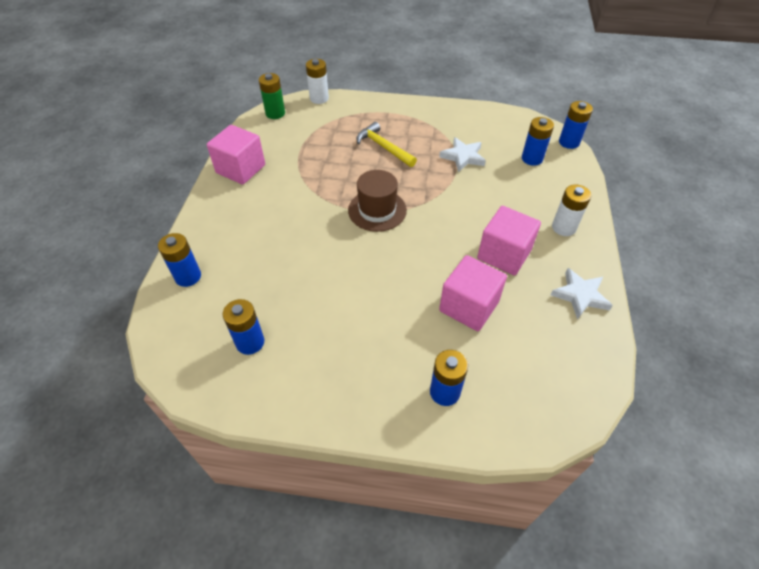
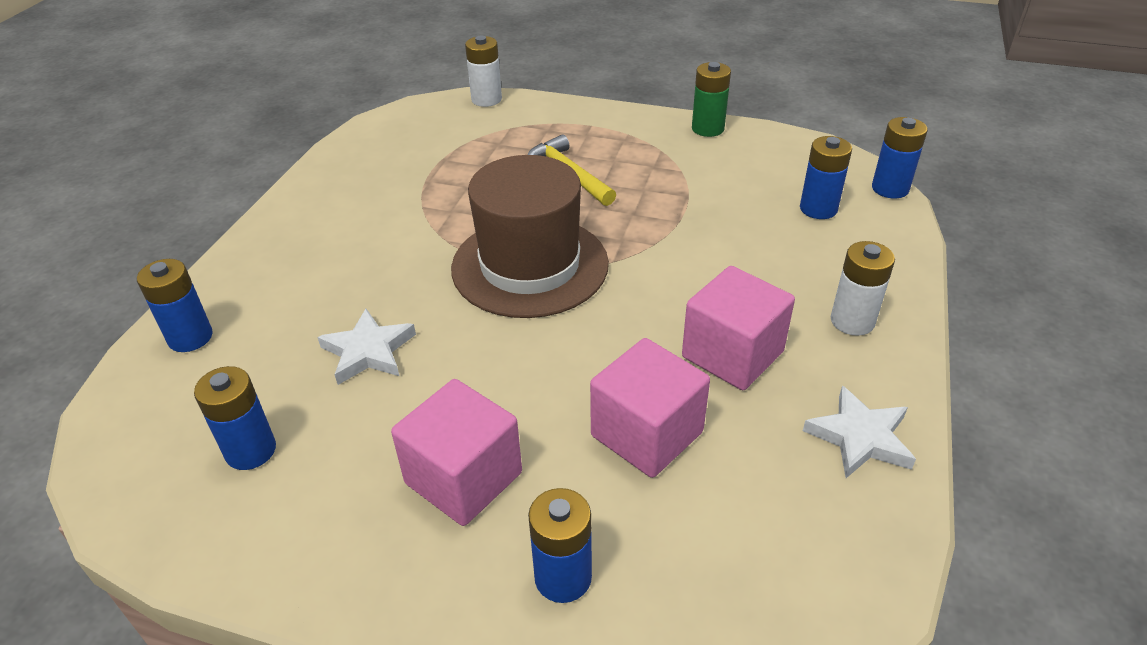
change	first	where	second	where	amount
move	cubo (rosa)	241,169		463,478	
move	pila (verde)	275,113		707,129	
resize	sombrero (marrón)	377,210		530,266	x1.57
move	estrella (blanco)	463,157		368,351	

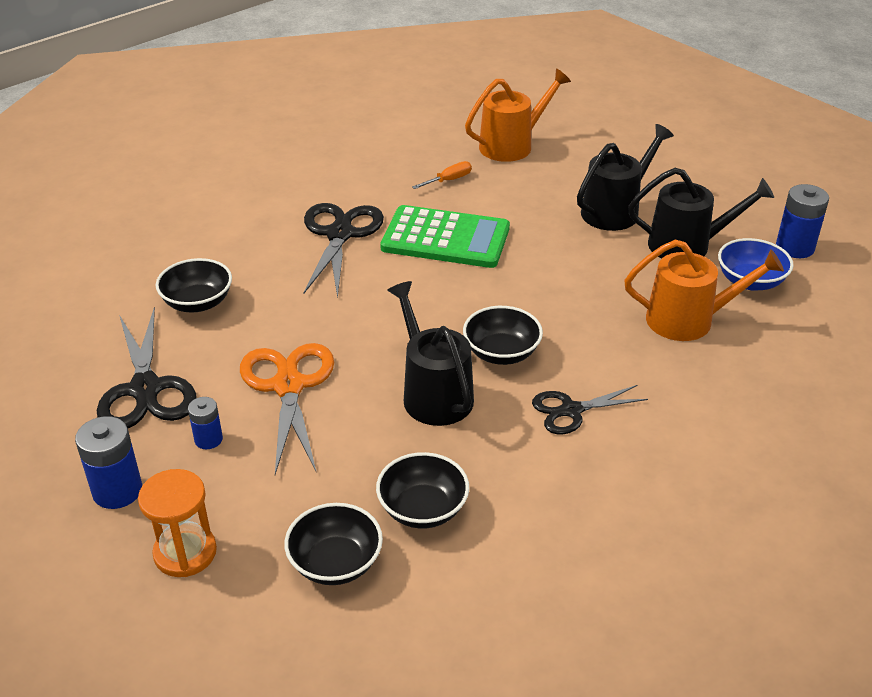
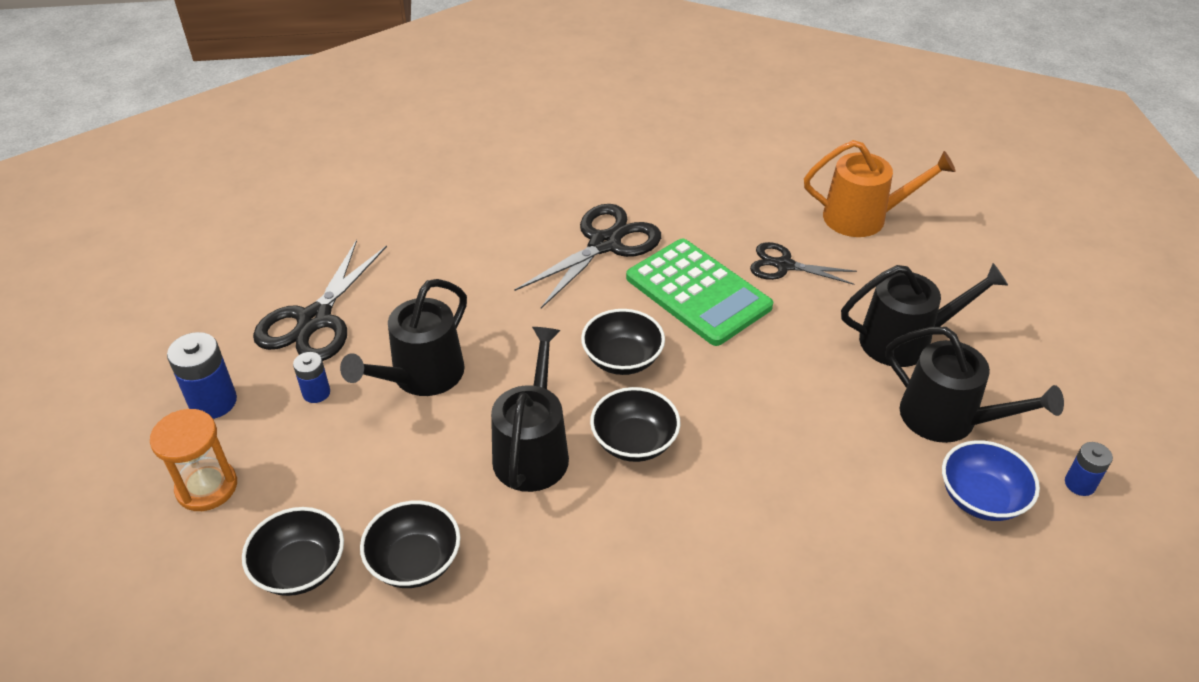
change	first	where	second	where	amount
move	cuenco (negro)	198,302		622,359	
replace	tijeras (naranja)	288,386	regadera (negro)	422,376	
delete	destornillador (naranja)	448,180			
move	tijeras (negro)	571,410		784,265	
delete	regadera (naranja)	688,320			
resize	pila (azul)	794,247		1079,484	x0.60

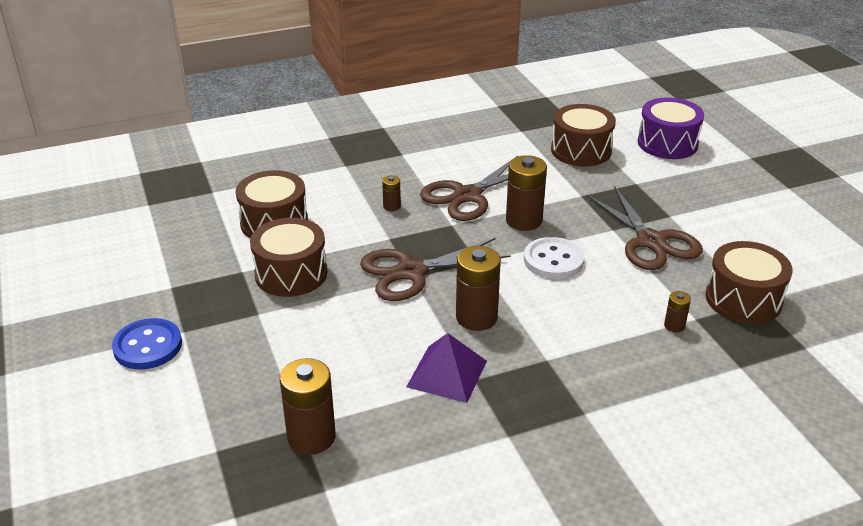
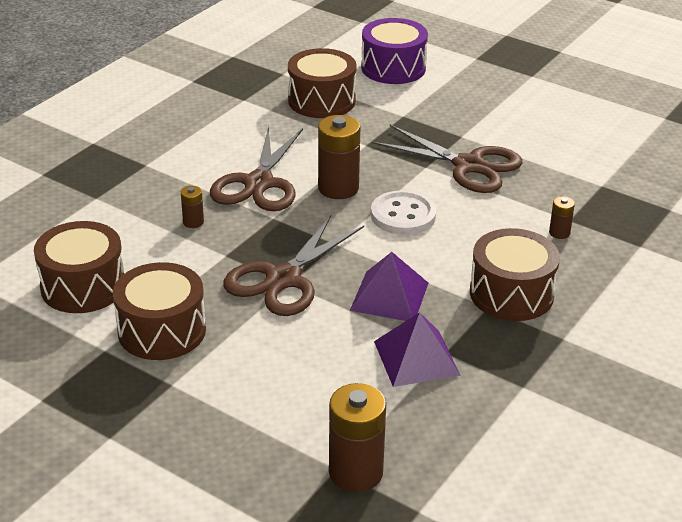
change	first	where	second	where	amount
delete	botón (azul)	148,346			
replace	pila (marrón)	476,317	pirámide (morado)	389,296	
move	tambor (marrón)	743,299		511,294	

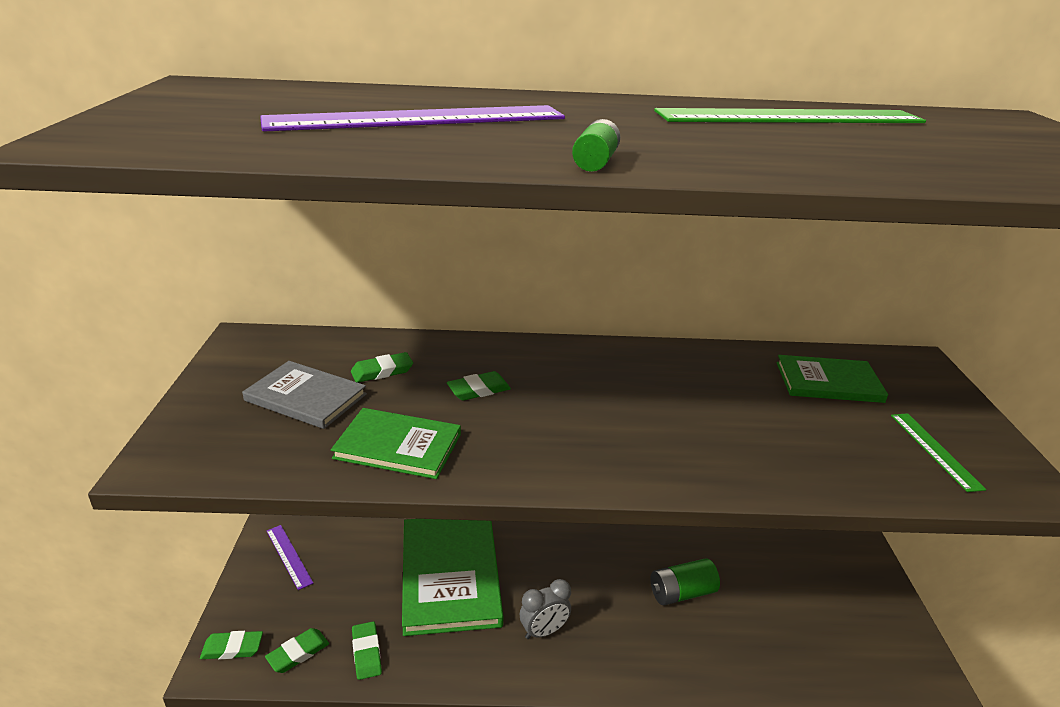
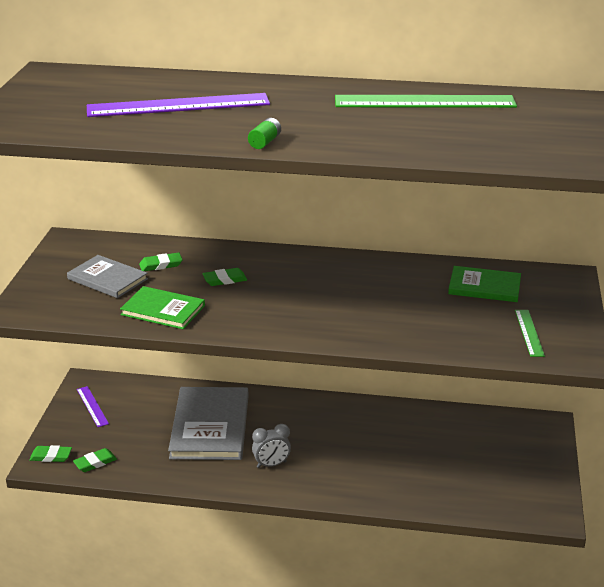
change	first	where	second	where	amount
delete	goma de borrar (verde)	366,652			
recolor	libro (verde)	450,575	libro (gris)	210,426	
delete	pila (verde)	681,593			

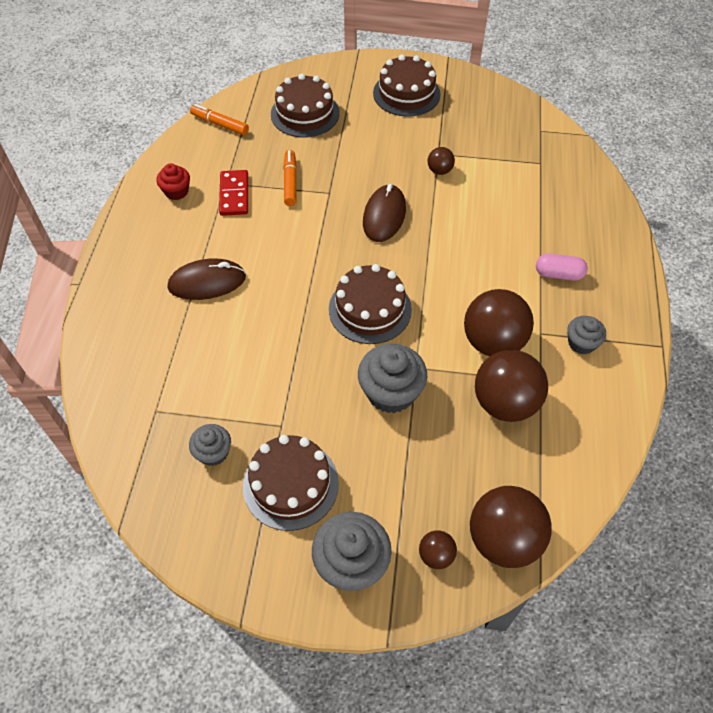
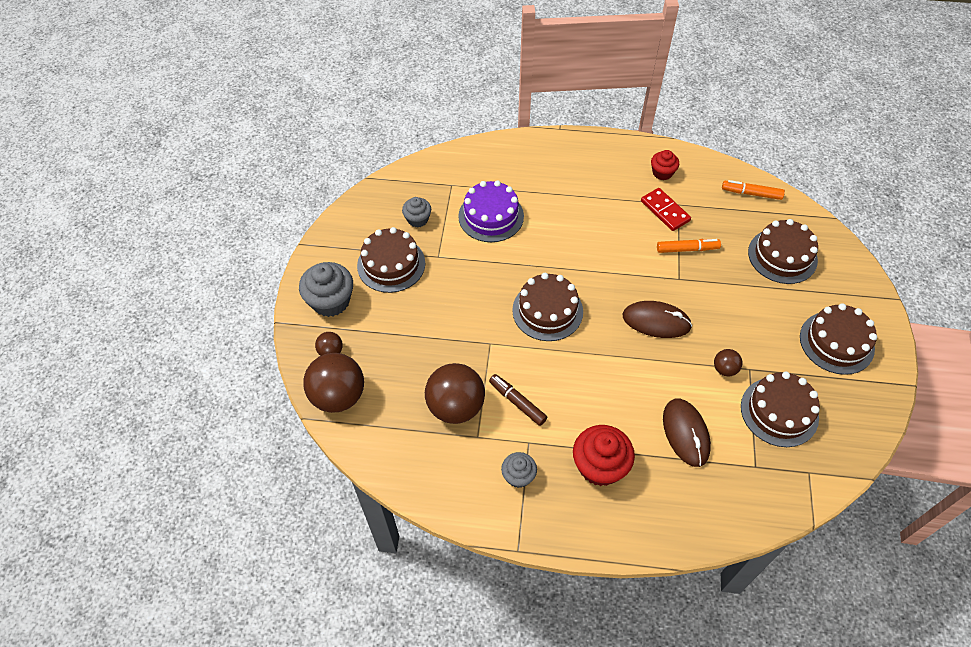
change	first	where	second	where	amount
move	ratón (marrón)	207,282		686,433	
rotate	rotulador (naranja)	220,124		751,193	105 degrees counterclockwise
rotate	ficha de dominó (rojo)	234,195		665,211	60 degrees clockwise
delete	magdalena (gris)	391,392			
replace	pelota (marrón)	493,342	rotulador (marrón)	517,402	
replace	cápsula (rosa)	558,274	magdalena (rojo)	600,466	
insert			tarta (morado)	491,216	
insert			tarta (marrón)	779,412	

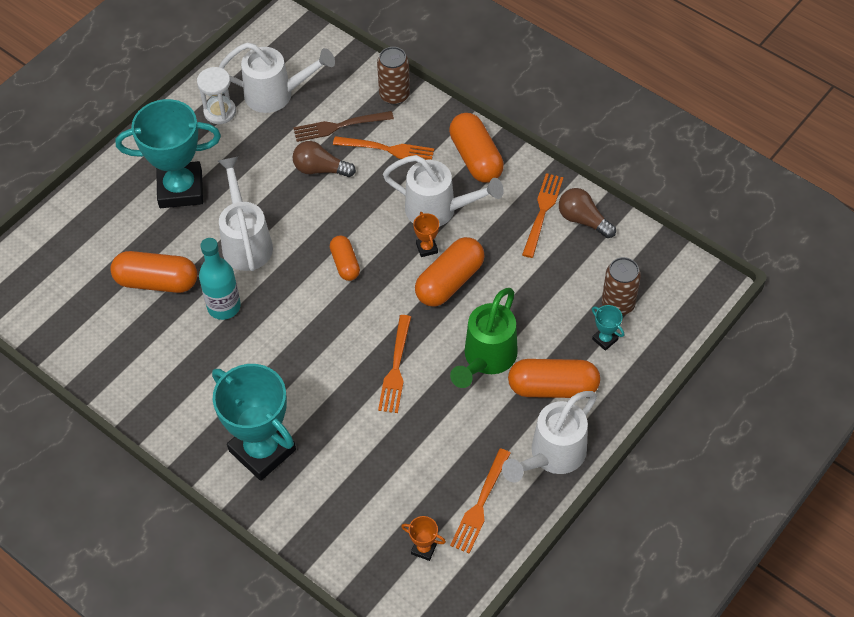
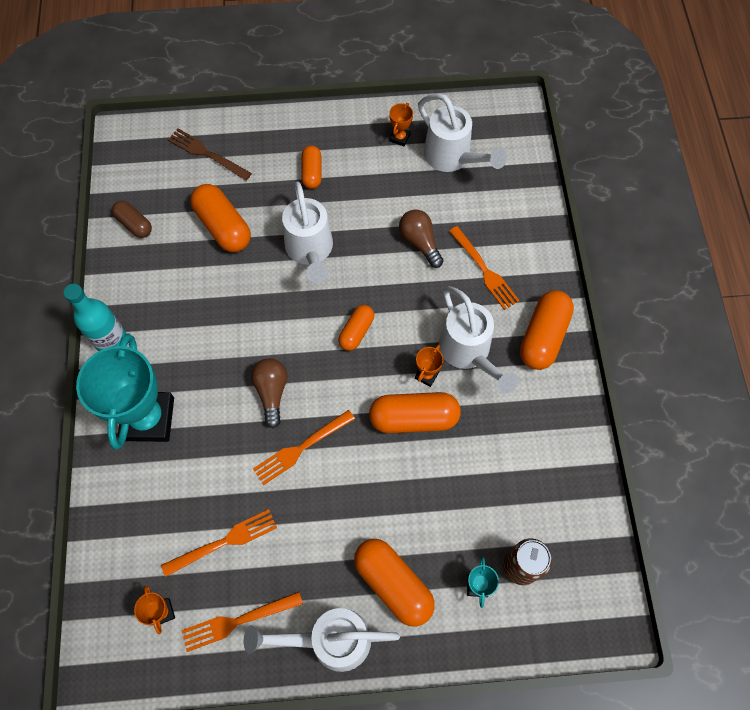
change	first	where	second	where	amount
replace	trofeo (turquesa)	180,189	cápsula (naranja)	312,173	
replace	reloj de arena (blanco)	220,112	trofeo (naranja)	400,138	
move	botella (turquesa)	224,307		111,340	
rotate	regadera (blanco)	246,242		310,251	135 degrees clockwise
move	tenedor (marrón)	339,126		207,154	
delete	lata (marrón)	394,95			
delete	regadera (verde)	486,359			
move	tenedor (naranja)	542,212		224,542	
move	bombilla (marrón)	583,220		272,392	
insert			cápsula (marrón)	134,224	

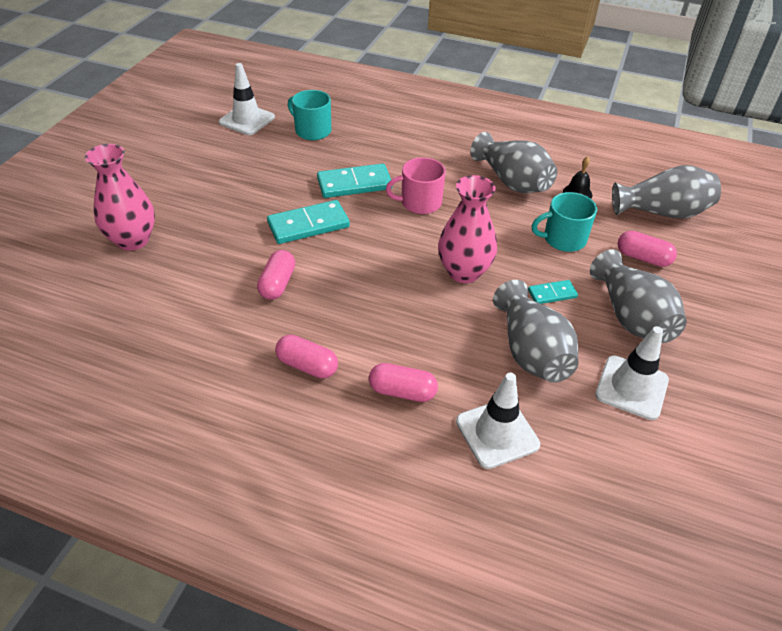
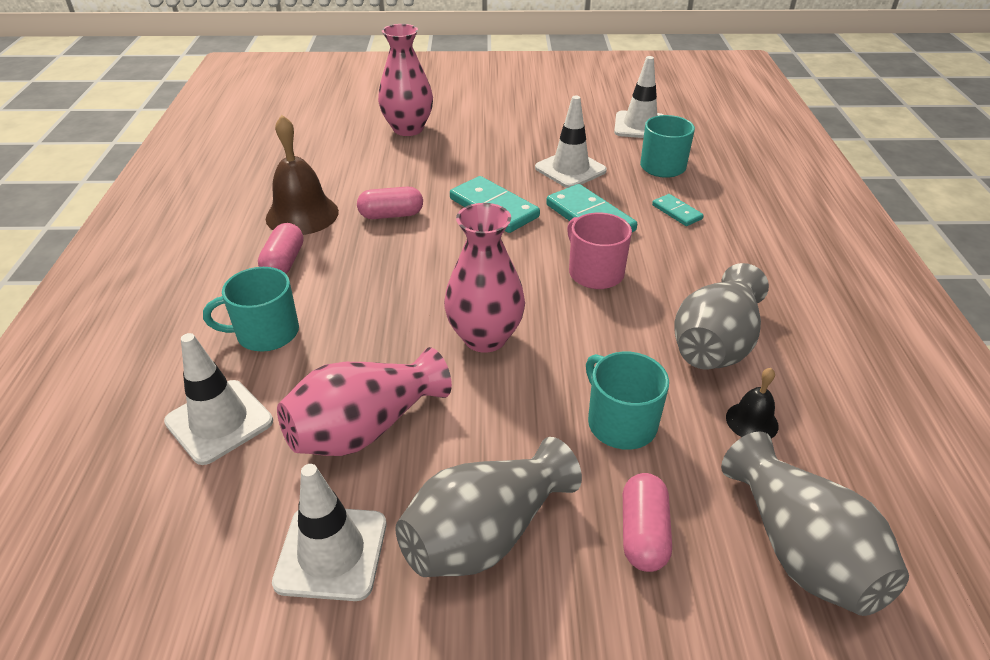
change	first	where	second	where	amount
replace	cápsula (rosa)	402,391	taza (turquesa)	266,333	
recolor	florero (gris)	531,352	florero (rosa)	364,428	
move	ficha de dominó (turquesa)	552,294		677,212	
insert			campana (marrón)	302,215	
insert			cono de tráfico (blanco)	570,169	

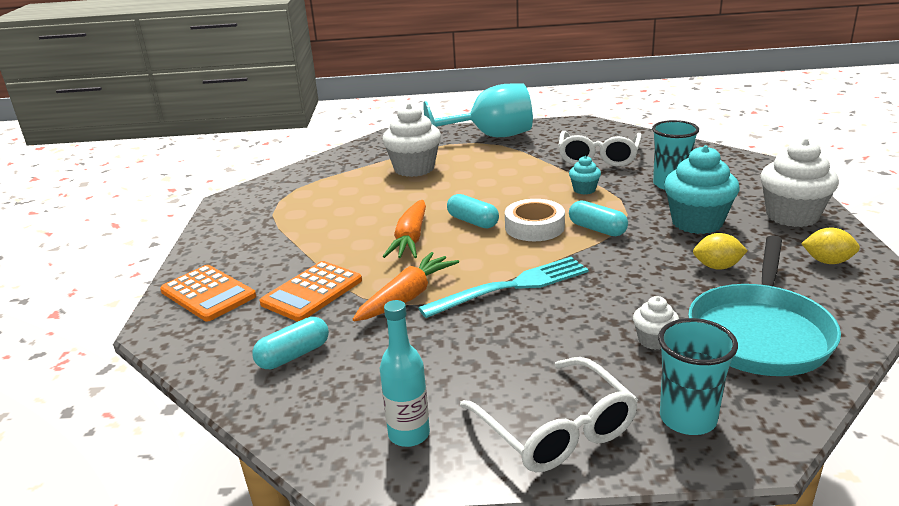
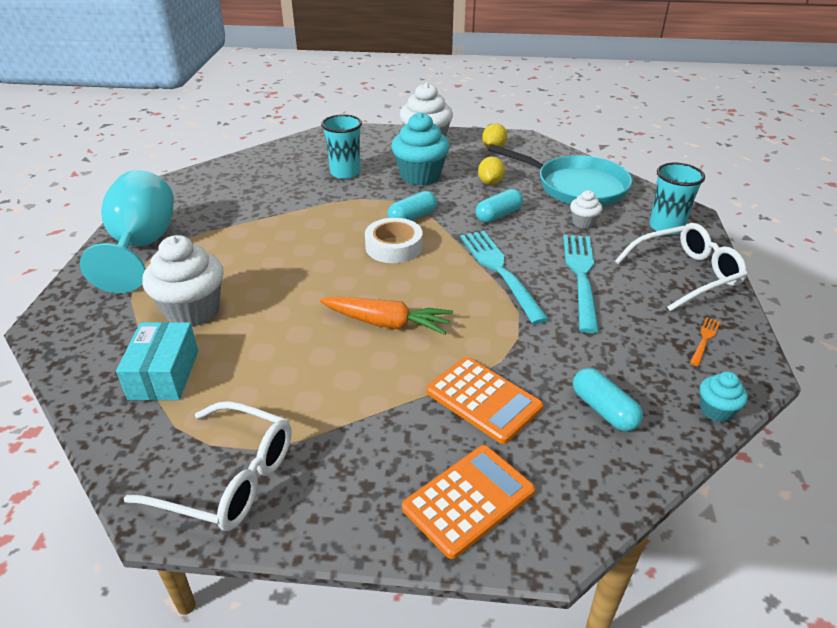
change	first	where	second	where	amount
delete	zanahoria (naranja)	407,297			
replace	botella (turquesa)	409,434	tenedor (naranja)	704,339	
move	cápsula (turquesa)	473,221		498,215	
move	gafas (blanco)	598,157		228,478	
move	magdalena (turquesa)	584,190		716,410	
insert			caja (turquesa)	164,374	
insert			tenedor (turquesa)	581,276	

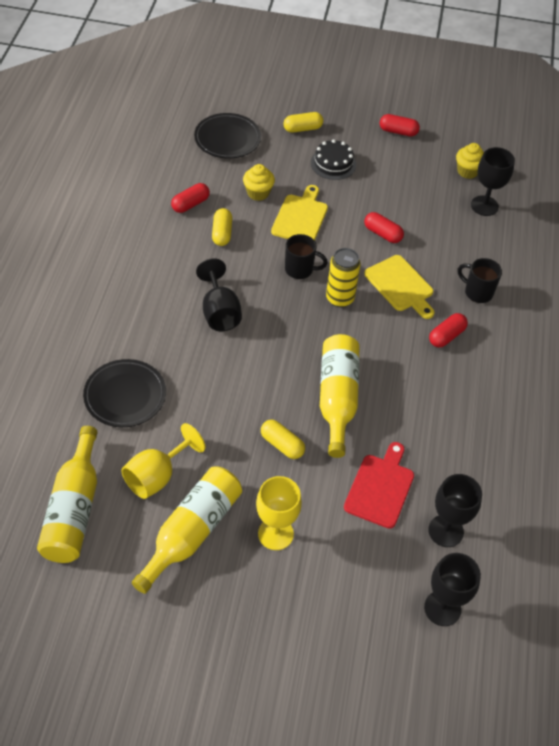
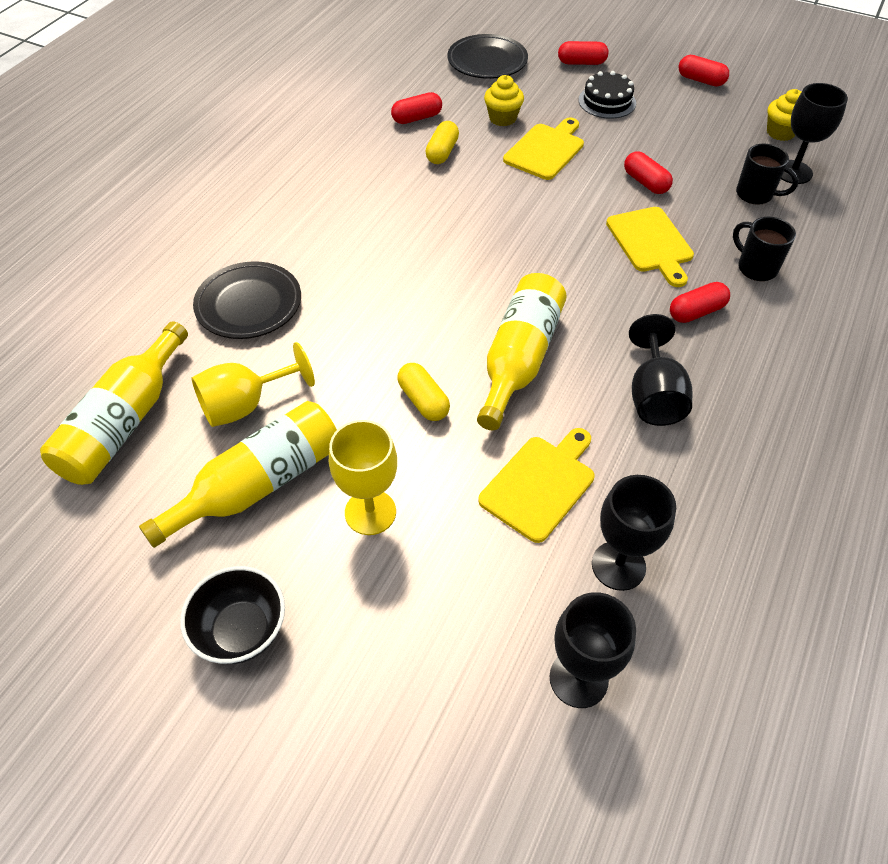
change	first	where	second	where	amount
move	copa (negro)	219,312		654,396	
recolor	cápsula (amarillo)	302,129	cápsula (rojo)	581,63	
move	taza (negro)	300,270		755,194	
delete	lata (amarillo)	340,298			
recolor	tabla de cortar (rojo)	380,488	tabla de cortar (amarillo)	540,484	
insert			cuenco (negro)	242,630	

